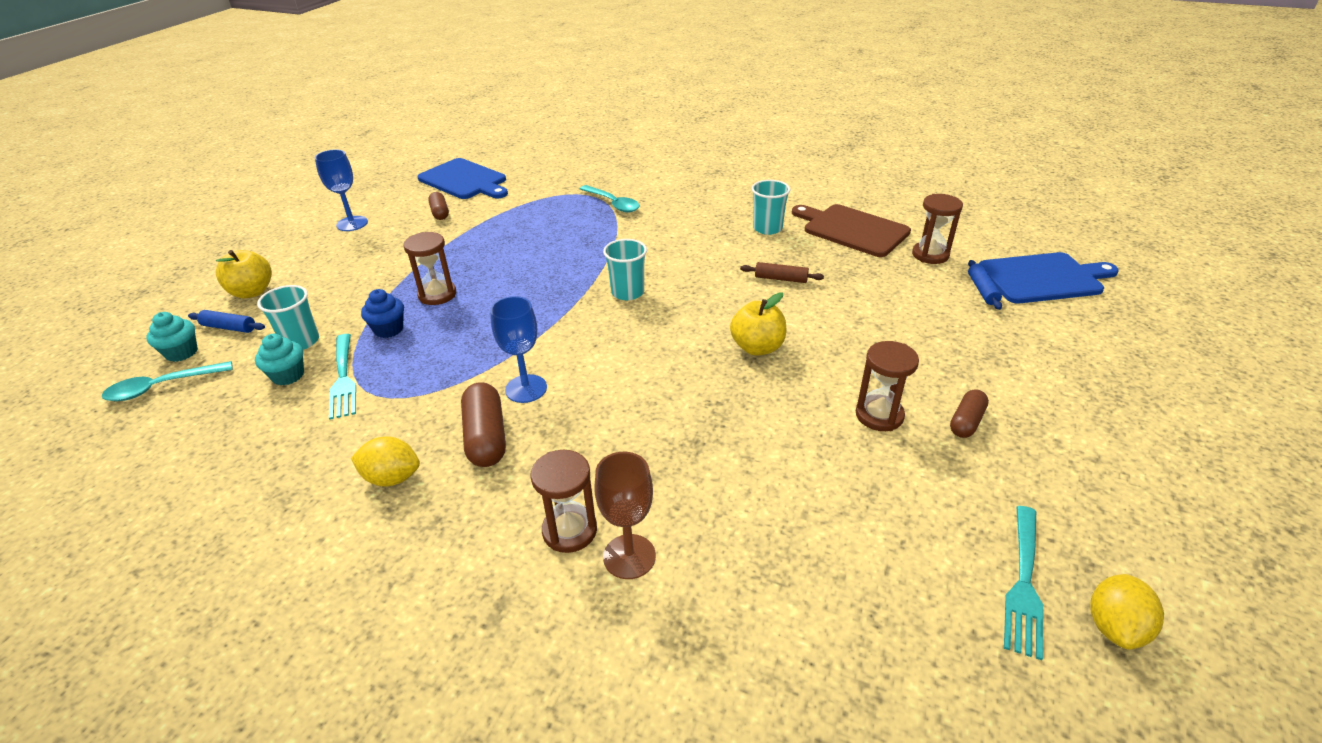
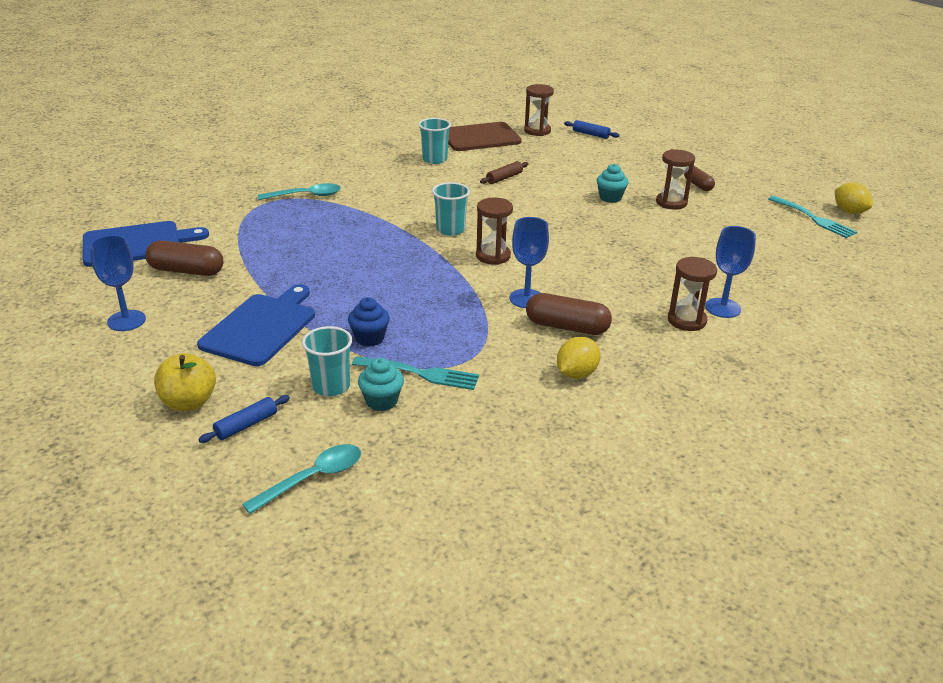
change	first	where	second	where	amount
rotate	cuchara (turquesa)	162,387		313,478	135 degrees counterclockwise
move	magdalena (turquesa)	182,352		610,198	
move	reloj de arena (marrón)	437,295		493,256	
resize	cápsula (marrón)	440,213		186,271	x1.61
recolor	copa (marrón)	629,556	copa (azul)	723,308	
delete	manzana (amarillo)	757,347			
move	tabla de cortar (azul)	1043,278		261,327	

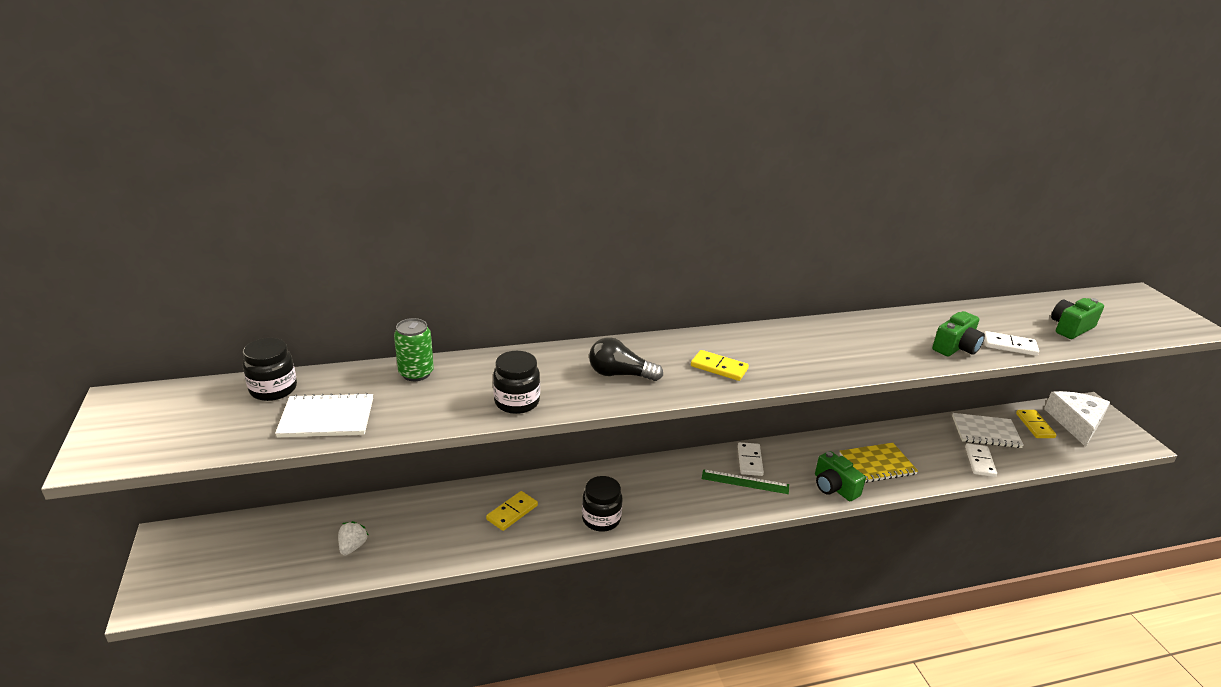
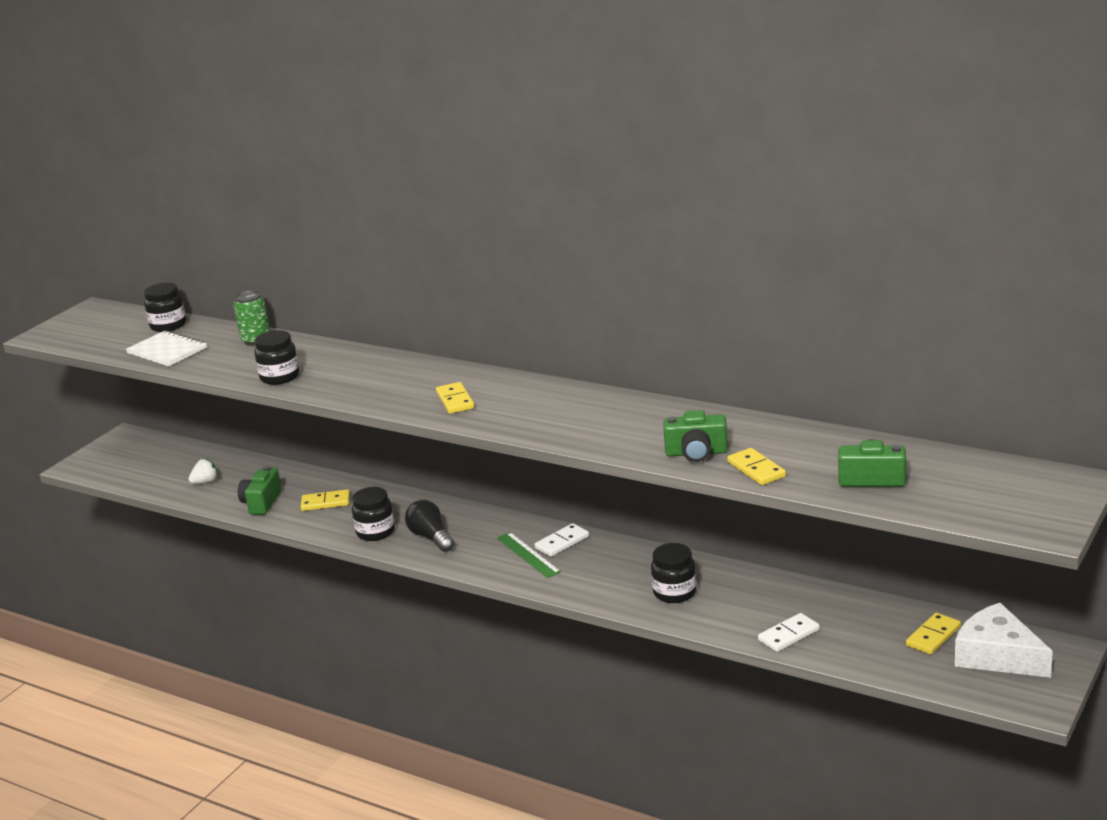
change	first	where	second	where	amount
move	bombilla (negro)	620,374		431,537	
move	cámara (verde)	834,487		261,502	
replace	cuaderno (amarillo)	877,464	tarro (negro)	674,593	
delete	cuaderno (blanco)	985,432			
recolor	ficha de dominó (blanco)	1009,346	ficha de dominó (amarillo)	756,469	
rotate	queso (blanco)	1076,423		997,655	105 degrees counterclockwise

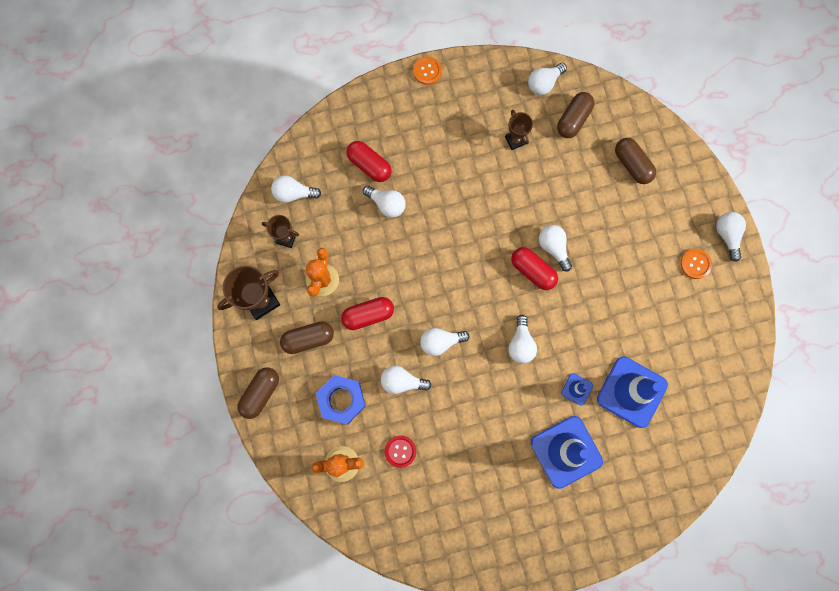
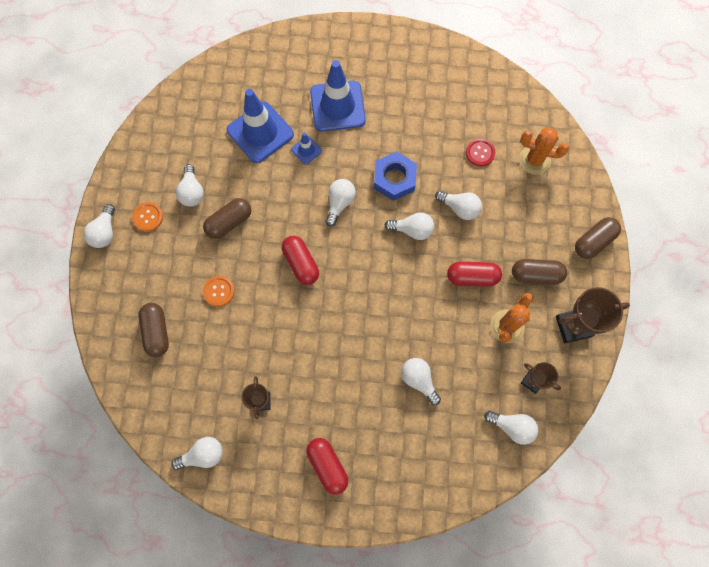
change	first	where	second	where	amount
move	tuerca (azul)	341,400		394,179	
move	cápsula (rojo)	369,165		327,466	
move	botón (naranja)	427,71		219,291	
move	bombilla (blanco)	553,247		192,192	
move	cápsula (marrón)	573,119		229,222	

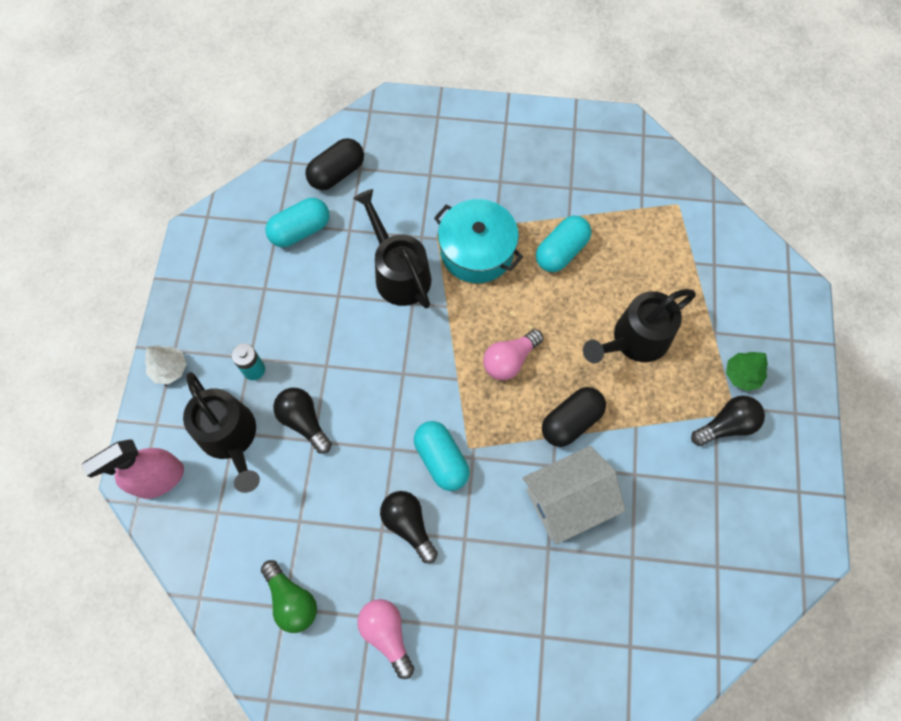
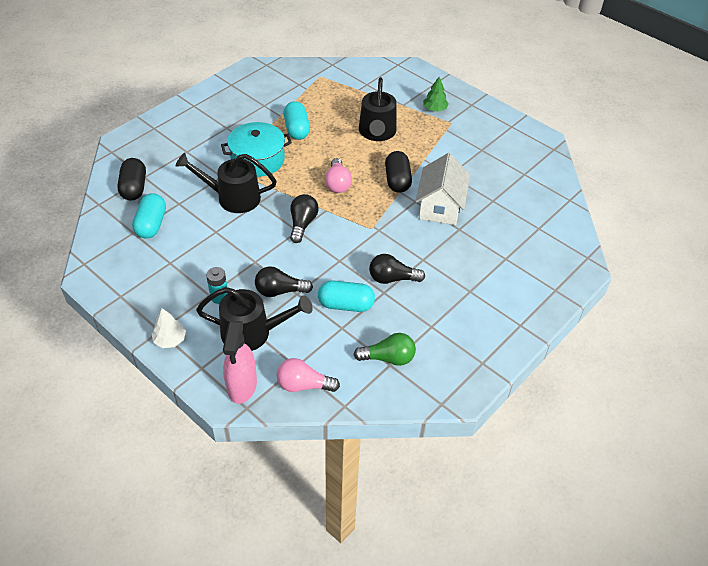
change	first	where	second	where	amount
move	bombilla (rosa)	387,634		304,385	
move	cápsula (turquesa)	441,459		345,305	
move	bombilla (negro)	726,425		302,224	

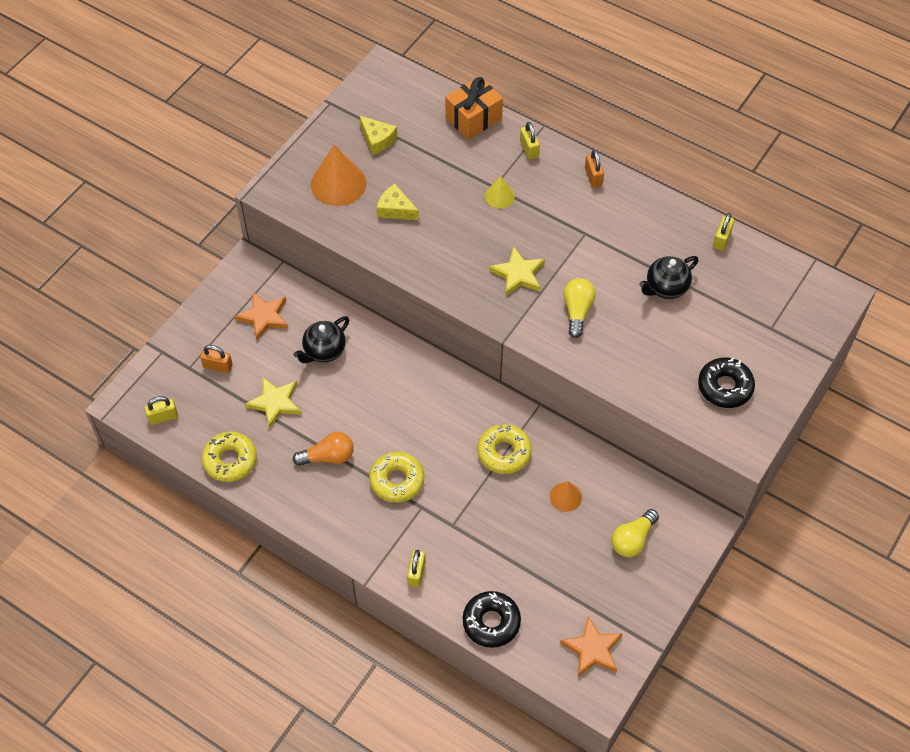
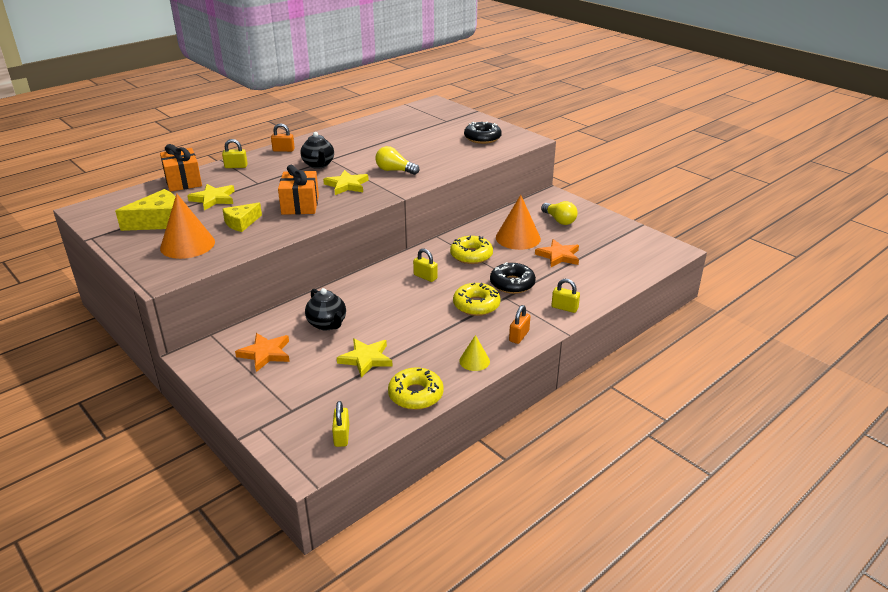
change	first	where	second	where	amount
move	candado (naranja)	218,366		519,336	
delete	bombilla (naranja)	328,457			
resize	queso (amarillo)	377,139		159,221	x1.55
move	rosquilla (negro)	491,622		512,284	
move	cono (amarillo)	499,196		474,361	
resize	cono (naranja)	565,497		518,238	x1.86
move	estrella (naranja)	592,649		558,256	
move	tetera (negro)	666,288		318,165	
move	candado (amarillo)	721,239		425,277	
insert			estrella (amarillo)	213,199	
insert			regalo (naranja)	300,205	

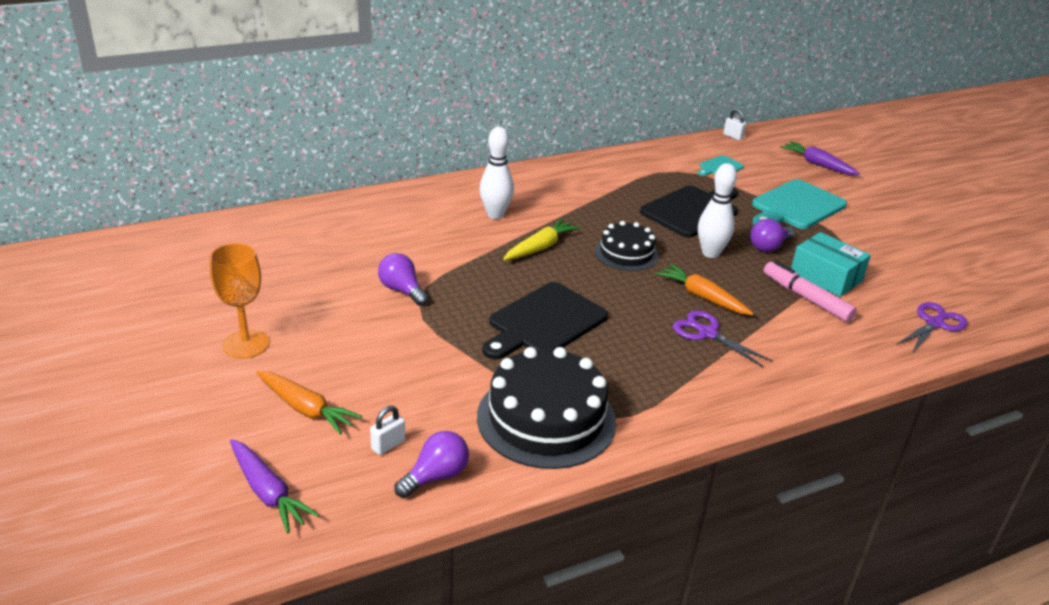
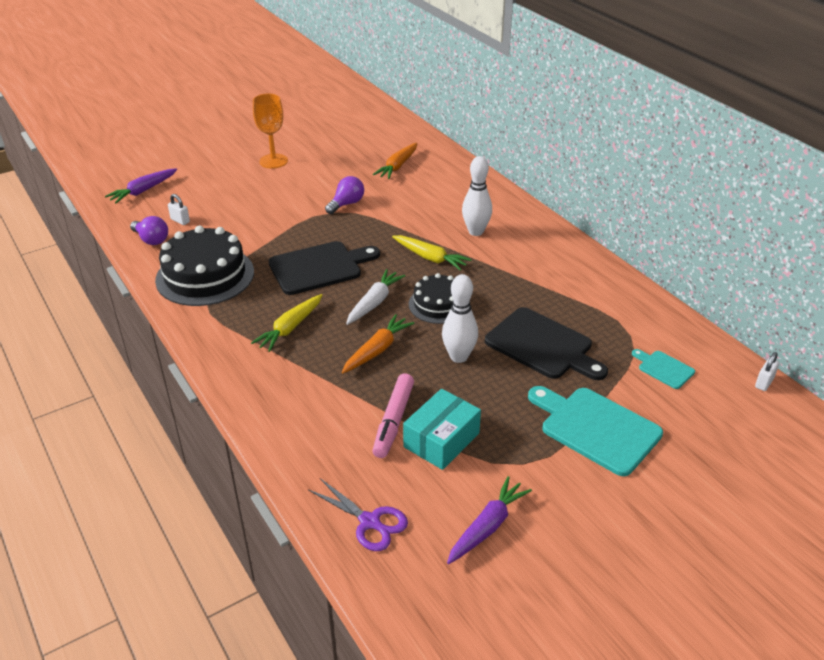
change	first	where	second	where	amount
move	zanahoria (naranja)	305,408		397,166	
rotate	tabla de cortar (negro)	544,322		319,267	120 degrees clockwise
delete	tijeras (morado)	707,333			
delete	bombilla (morado)	769,247			
rotate	rotulador (rosa)	806,298		394,421	150 degrees clockwise
move	zanahoria (morado)	818,164		487,527	
insert			zanahoria (amarillo)	290,328	
insert			zanahoria (blanco)	374,302	

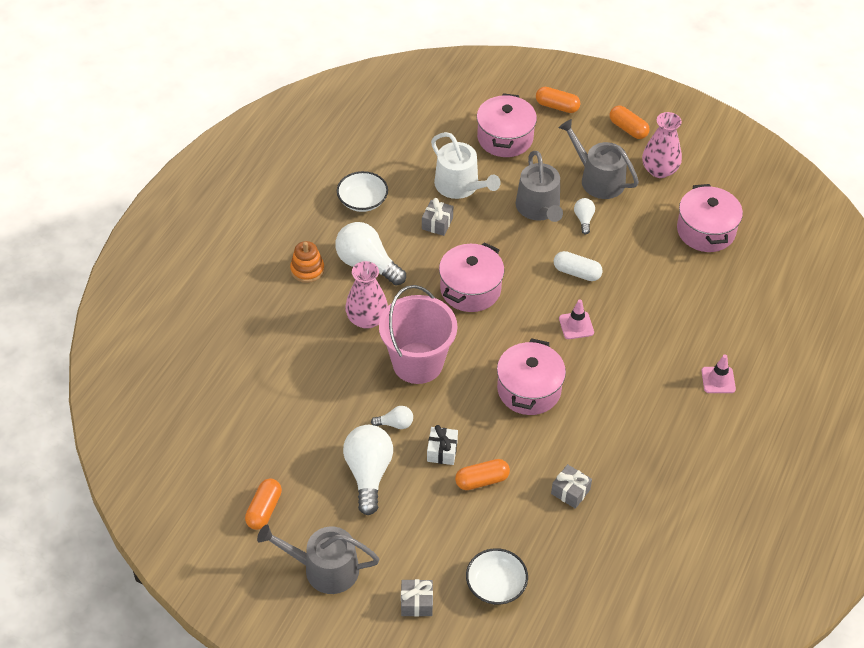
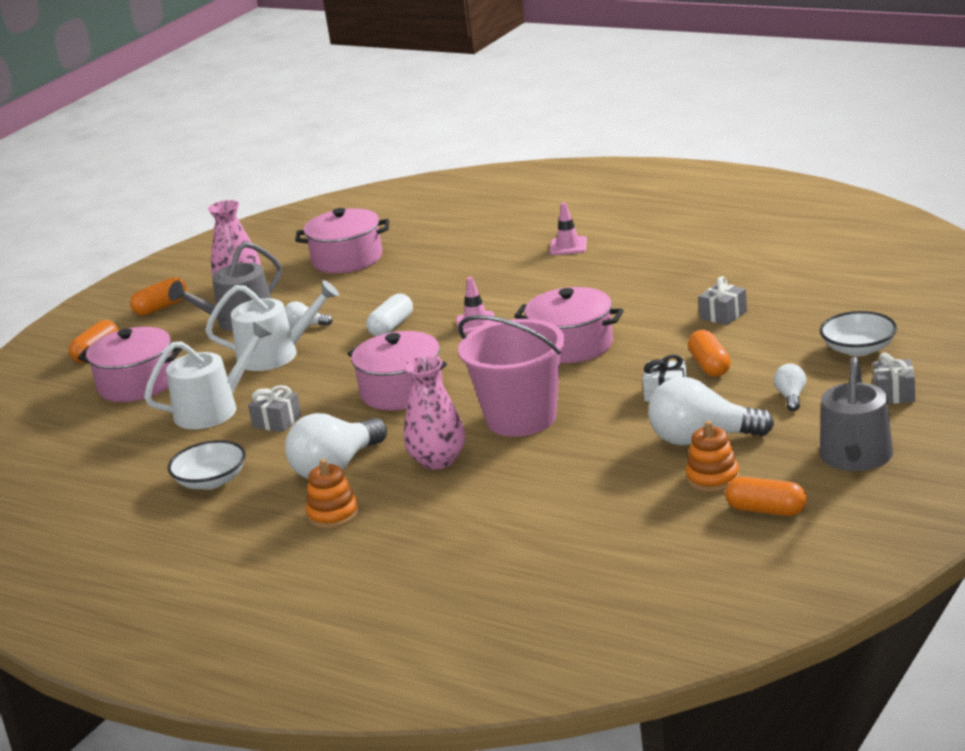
change	first	where	second	where	amount
move	bombilla (blanco)	395,424		791,397	
recolor	regadera (gris)	539,208	regadera (blanco)	275,355	
insert			juguete apilable (naranja)	712,478	

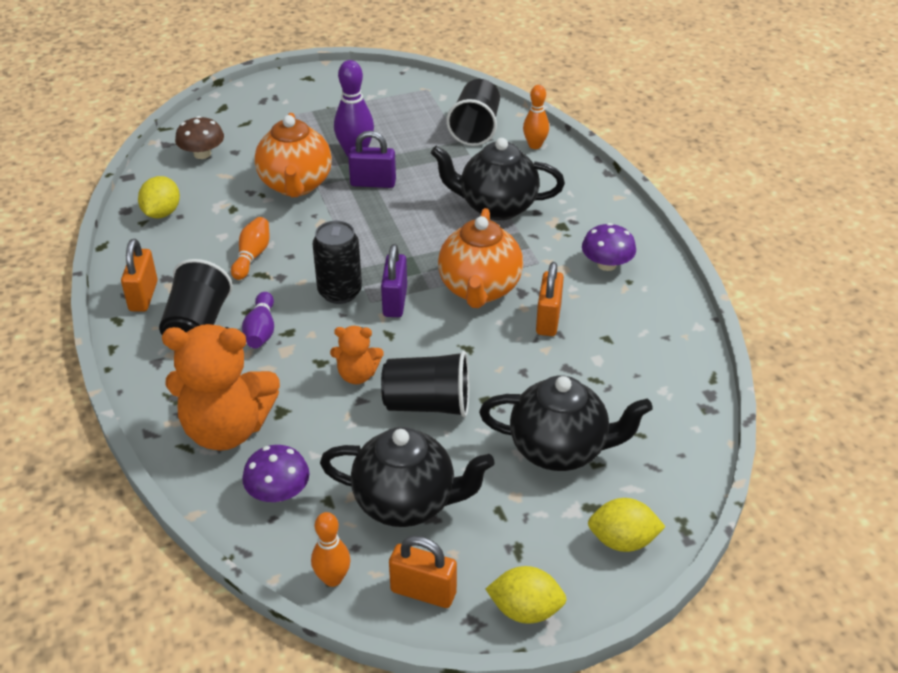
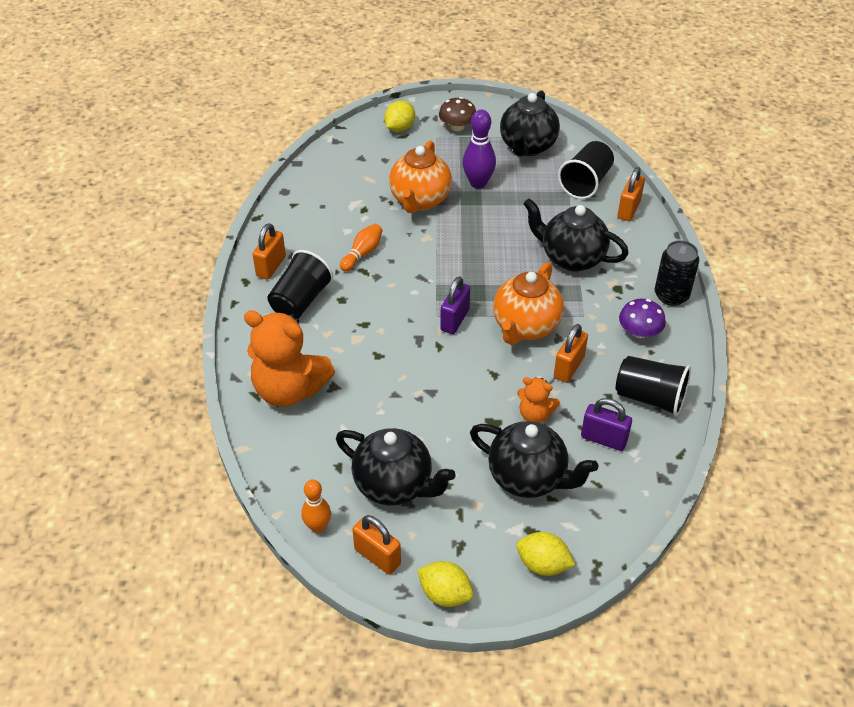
change	first	where	second	where	amount
move	limón (amarillo)	162,213		399,128	
move	seta (marrón)	202,154		457,127	
delete	bolo (morado)	261,330			
delete	seta (morado)	278,492			
move	lata (negro)	340,292		671,295	
move	osito (naranja)	357,375		535,414	
move	candado (morado)	373,183		603,439	
move	vaso (negro)	427,404		650,398	
replace	bolo (naranja)	535,145	candado (naranja)	628,209	
insert			tetera (negro)	527,147	

